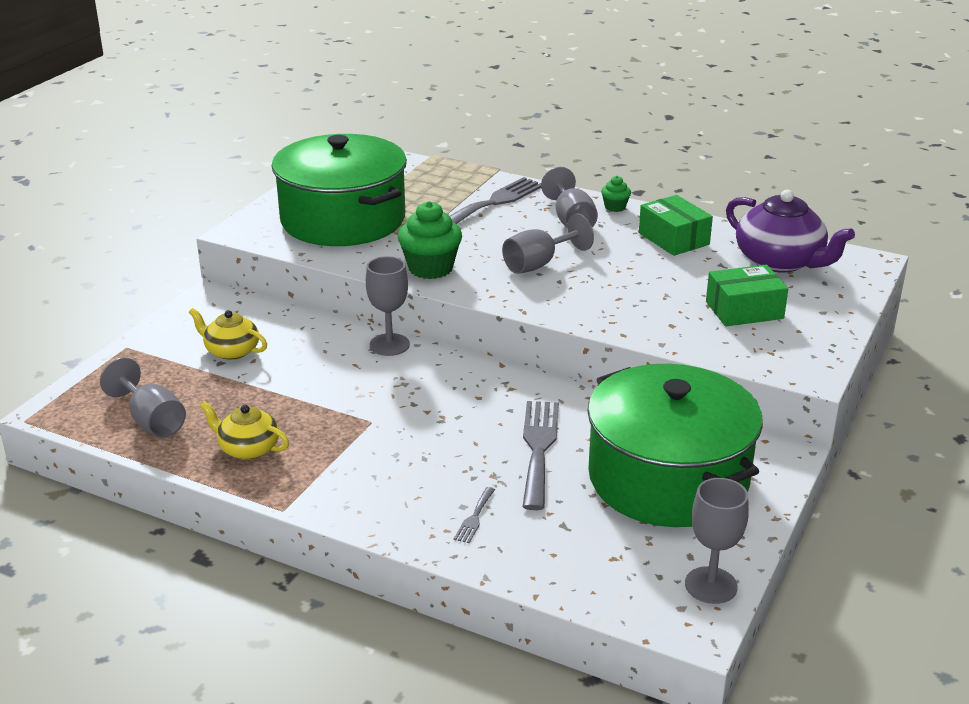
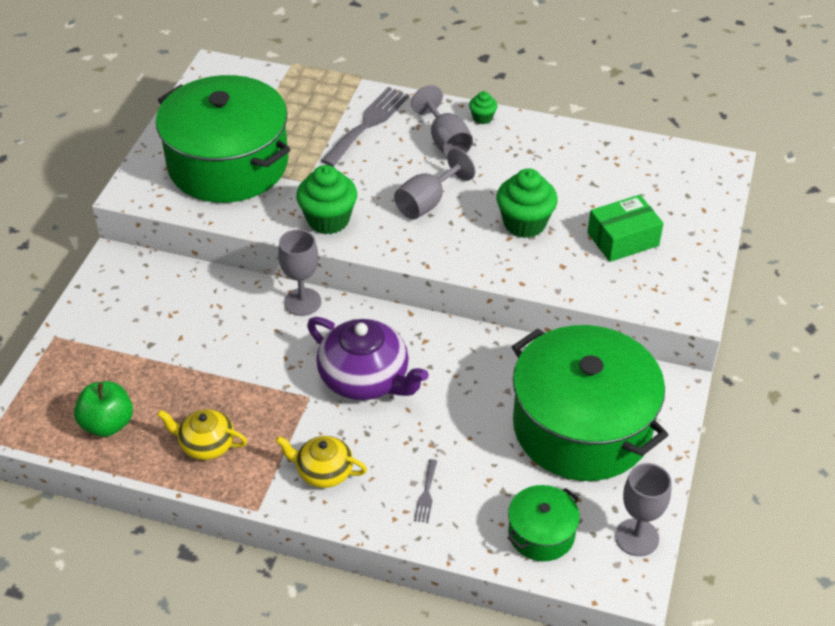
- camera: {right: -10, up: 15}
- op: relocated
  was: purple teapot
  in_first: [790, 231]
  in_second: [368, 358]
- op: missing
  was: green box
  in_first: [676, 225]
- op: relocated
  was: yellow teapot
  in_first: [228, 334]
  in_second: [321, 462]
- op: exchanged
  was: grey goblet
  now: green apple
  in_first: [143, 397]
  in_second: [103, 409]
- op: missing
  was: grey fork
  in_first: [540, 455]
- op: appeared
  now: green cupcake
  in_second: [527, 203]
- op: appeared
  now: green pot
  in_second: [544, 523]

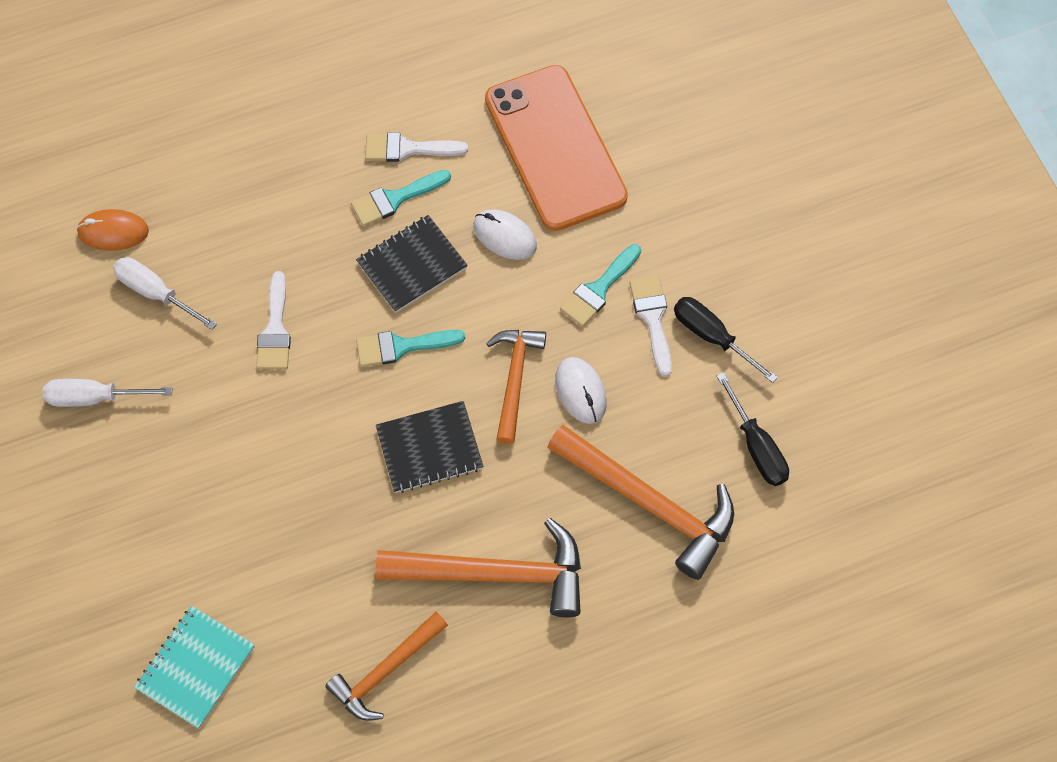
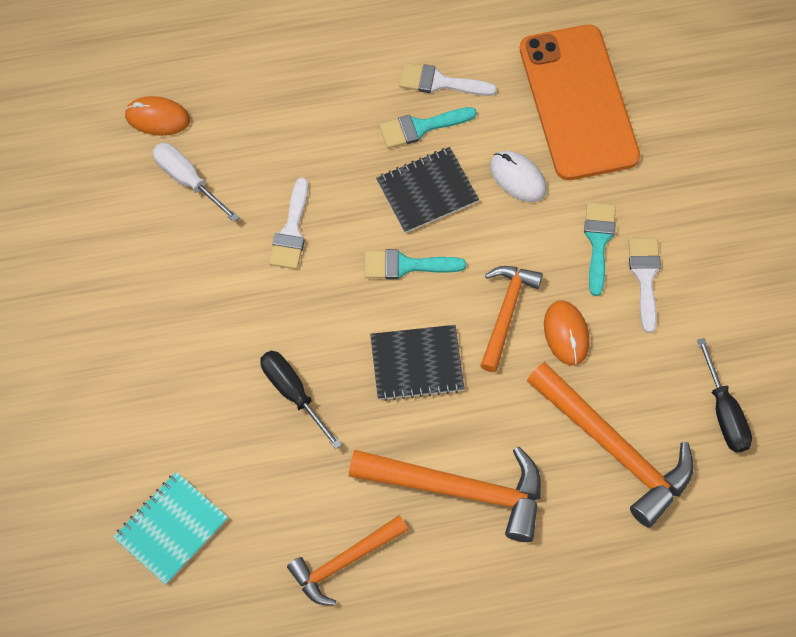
- camera: {right: 10, up: 0}
- op: spun
  was: turquoise brush
  in_first: [600, 285]
  in_second: [600, 249]
  clockwise: 135
- op: relocated
  was: black screwdriver
  in_first: [726, 340]
  in_second: [301, 400]
- op: colour
  was: white mouse
  now: orange mouse
  in_first: [581, 390]
  in_second: [566, 333]
- op: missing
  was: white screwdriver
  in_first: [107, 393]

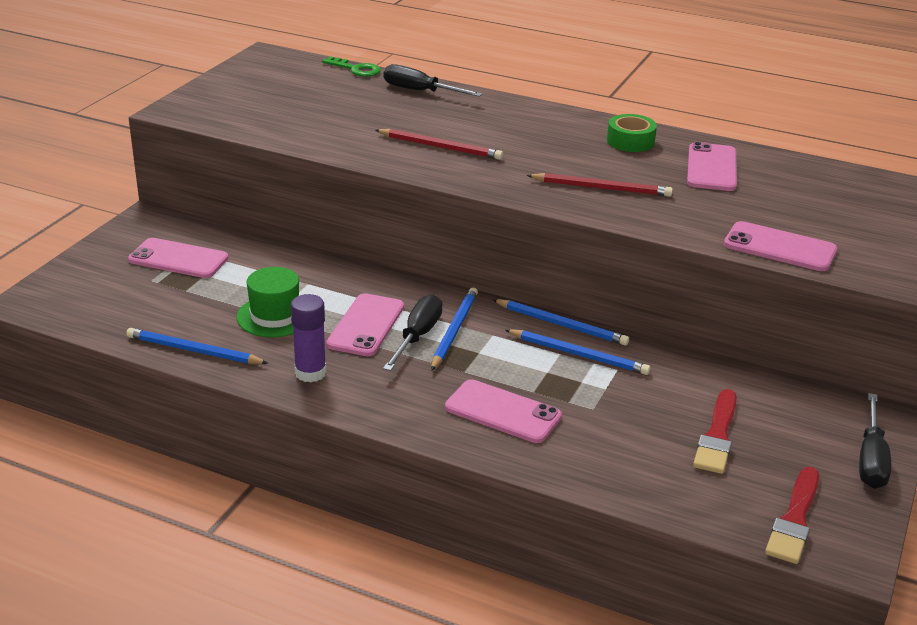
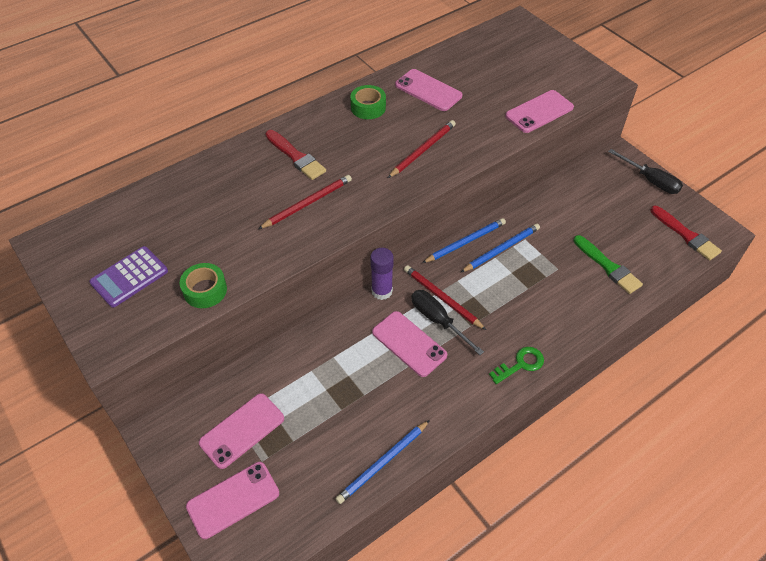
- camera: {right: -60, up: 20}
- op: relocated
  was: green key
  in_first: [351, 66]
  in_second: [516, 365]
- op: missing
  was: black screwdriver
  in_first: [433, 80]
- op: missing
  was: green hat
  in_first: [268, 302]
- op: colour
  was: blue pencil
  now: red pencil
  in_first: [454, 329]
  in_second: [445, 297]
- op: relocated
  was: purple glue stick
  in_first: [309, 338]
  in_second: [382, 274]
- op: relocated
  was: pink phone
  in_first: [503, 411]
  in_second: [232, 500]
- op: relocated
  was: red brush
  in_first: [715, 431]
  in_second: [296, 155]
- op: appeared
  now: green brush
  in_second: [608, 264]
- op: appeared
  now: purple calculator
  in_second: [128, 276]
- op: appeared
  now: green tape
  in_second: [203, 285]

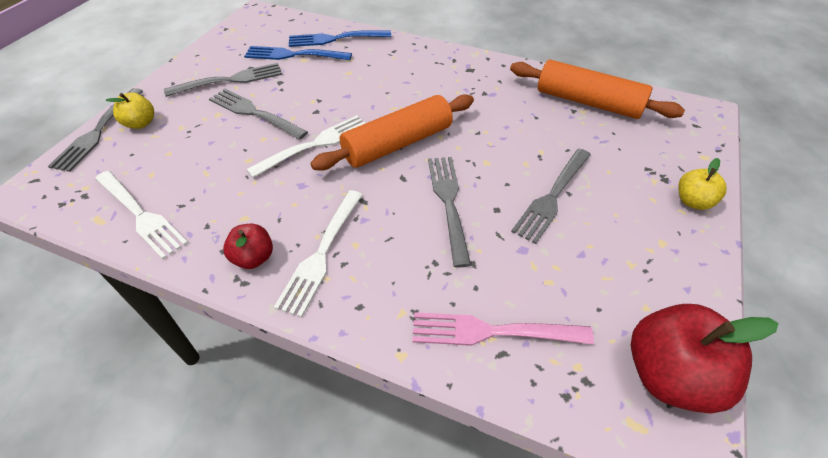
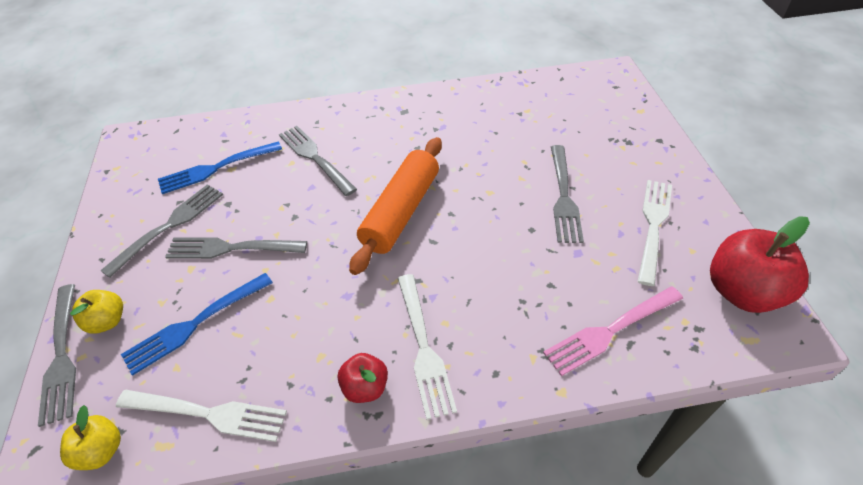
- camera: {right: -30, up: 0}
- op: relocated
  was: blue fork
  in_first: [340, 38]
  in_second: [197, 324]
- op: missing
  was: orange rolling pin
  in_first: [597, 89]
- op: relocated
  was: white fork
  in_first: [306, 147]
  in_second: [654, 233]
- op: relocated
  was: grey fork
  in_first: [449, 212]
  in_second: [318, 161]
- op: relocated
  was: yellow apple
  in_first: [702, 184]
  in_second: [90, 437]

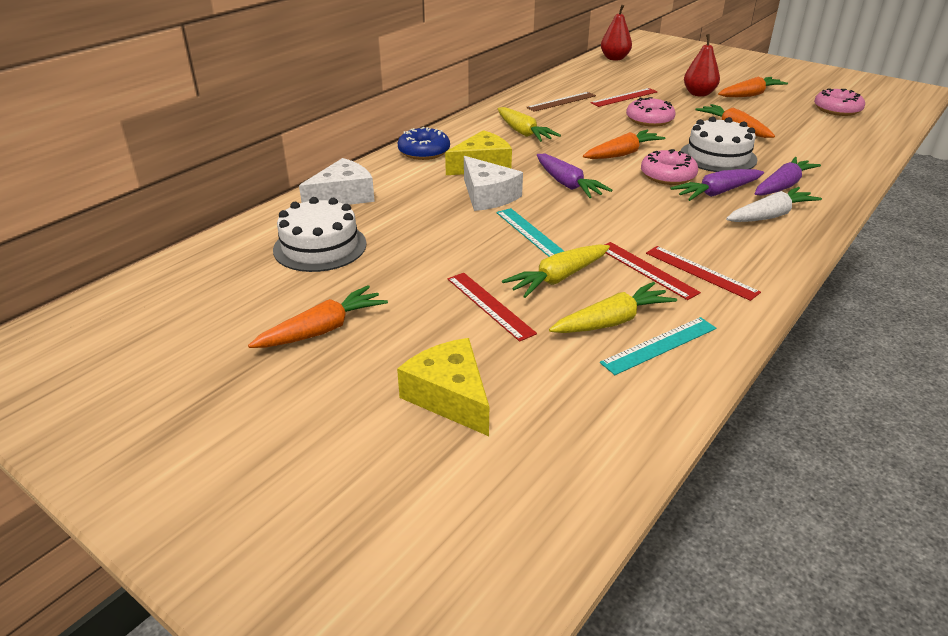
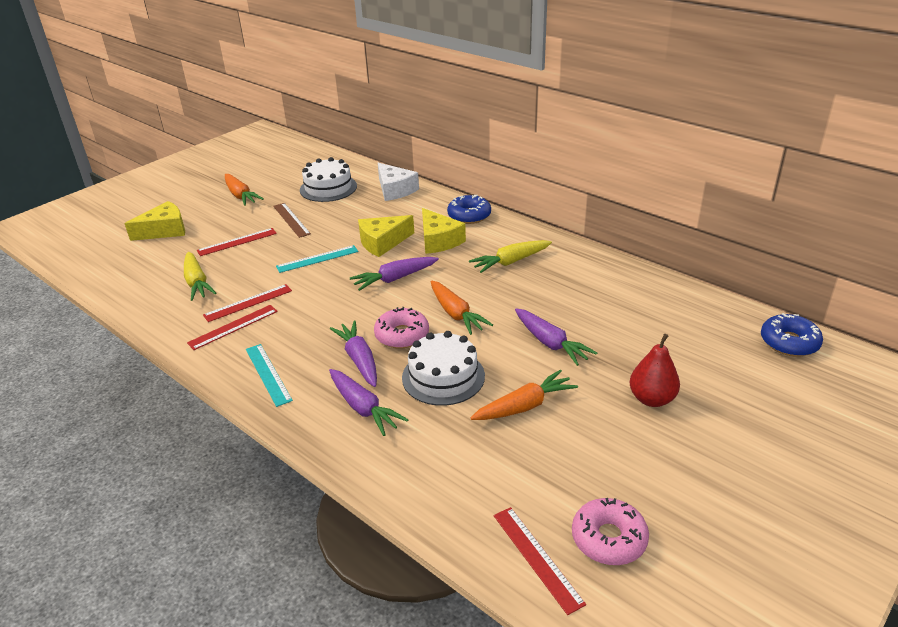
- camera: {right: 95, up: 0}
- op: exchanged
  was: red pear
  now: blue donut
  in_first: [616, 33]
  in_second: [792, 335]
- op: missing
  was: orange carrot
  in_first: [753, 87]
- op: relocated
  was: red ruler
  in_first: [624, 97]
  in_second: [540, 561]
- op: relocated
  was: brown ruler
  in_first: [561, 102]
  in_second: [292, 220]
- op: exchanged
  was: pink donut
  now: purple carrot
  in_first: [651, 112]
  in_second: [556, 337]
- op: colour
  was: white cheese
  now: yellow cheese
  in_first: [493, 183]
  in_second: [386, 236]
- op: missing
  was: white carrot
  in_first: [774, 204]
- op: missing
  was: yellow carrot
  in_first: [556, 271]
- op: relocated
  was: turquoise ruler
  in_first: [658, 346]
  in_second: [269, 375]

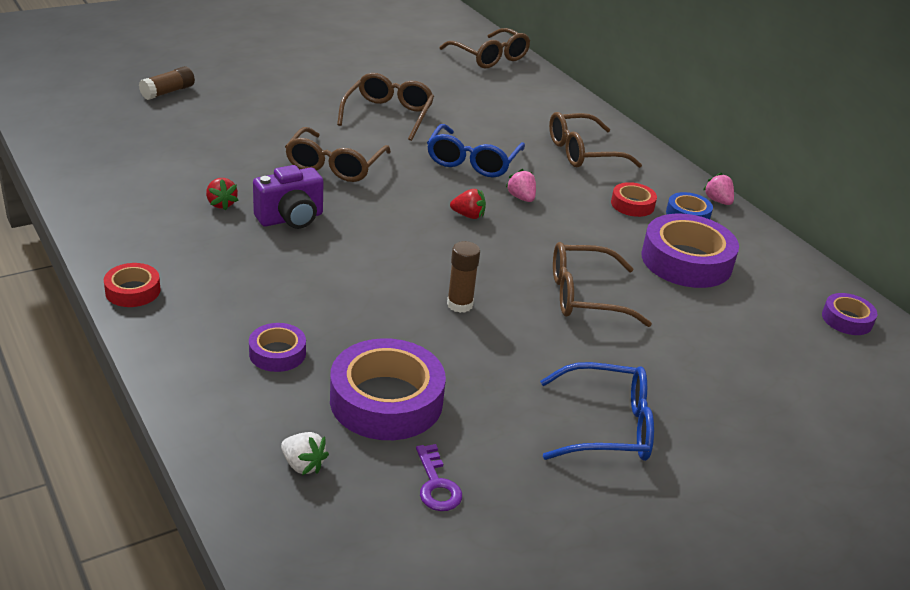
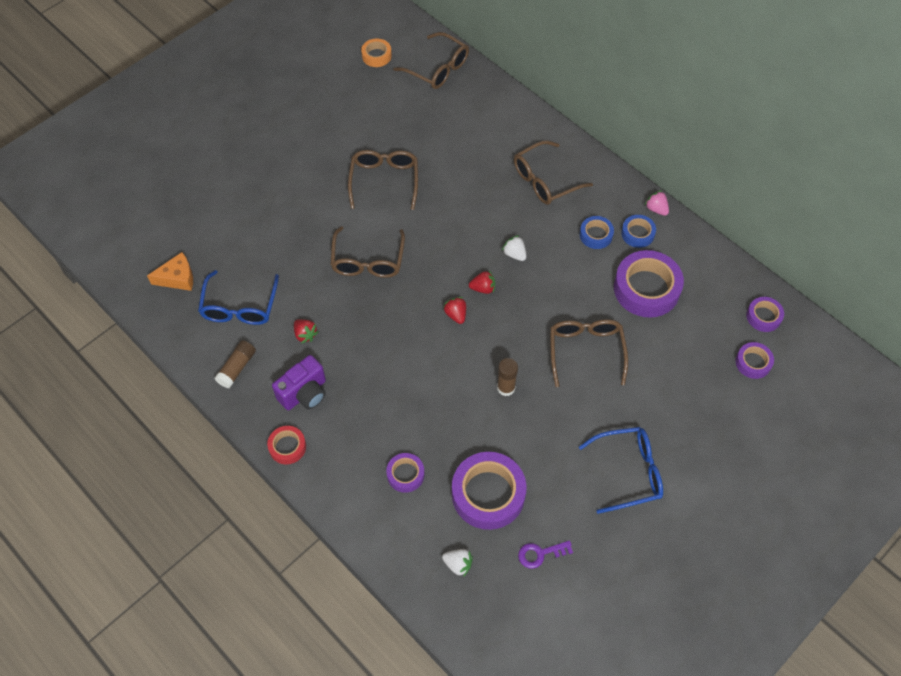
- camera: {right: -10, up: 25}
- op: relocated
  was: brown glue stick
  in_first: [167, 83]
  in_second: [235, 364]
- op: relocated
  was: blue glasses
  in_first: [476, 150]
  in_second: [238, 297]
- op: relocated
  was: purple camera
  in_first: [288, 197]
  in_second: [299, 382]
- op: colour
  was: pink strawberry
  now: white strawberry
  in_first: [521, 185]
  in_second: [514, 248]
- op: colour
  was: red tape
  now: blue tape
  in_first: [634, 199]
  in_second: [597, 232]
- op: spun
  was: brown glasses
  in_first: [602, 284]
  in_second: [589, 353]
  clockwise: 105
- op: spun
  was: purple key
  in_first: [439, 477]
  in_second: [545, 554]
  clockwise: 105
- op: appeared
  now: orange tape
  in_second: [376, 53]
- op: appeared
  now: orange cheese
  in_second: [170, 271]
- op: appeared
  now: red strawberry
  in_second: [454, 310]
- op: appeared
  now: purple tape
  in_second: [754, 360]

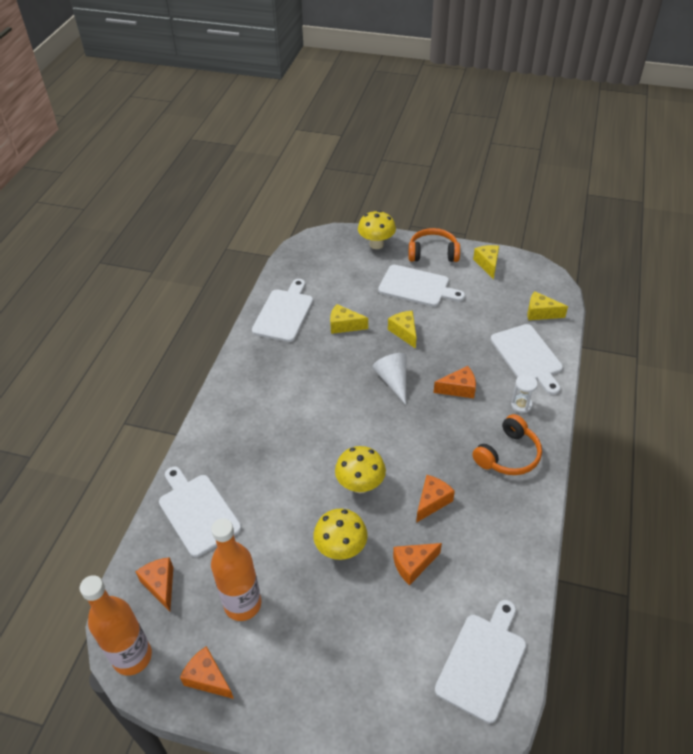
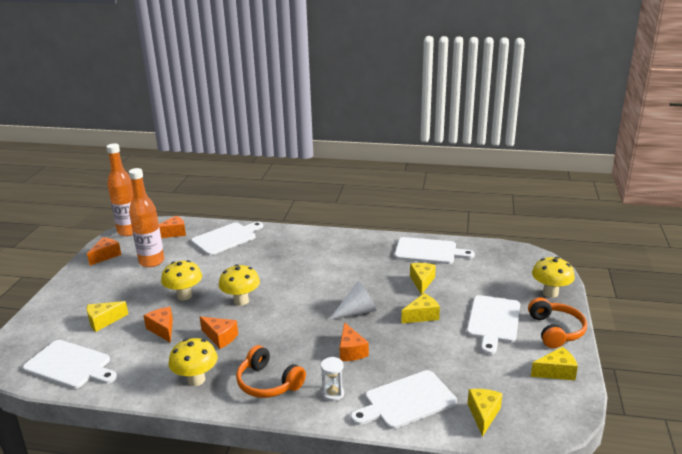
- camera: {right: 85, up: -20}
- op: appeared
  now: yellow cheese
  in_second: [107, 316]
- op: appeared
  now: yellow mushroom
  in_second: [193, 362]

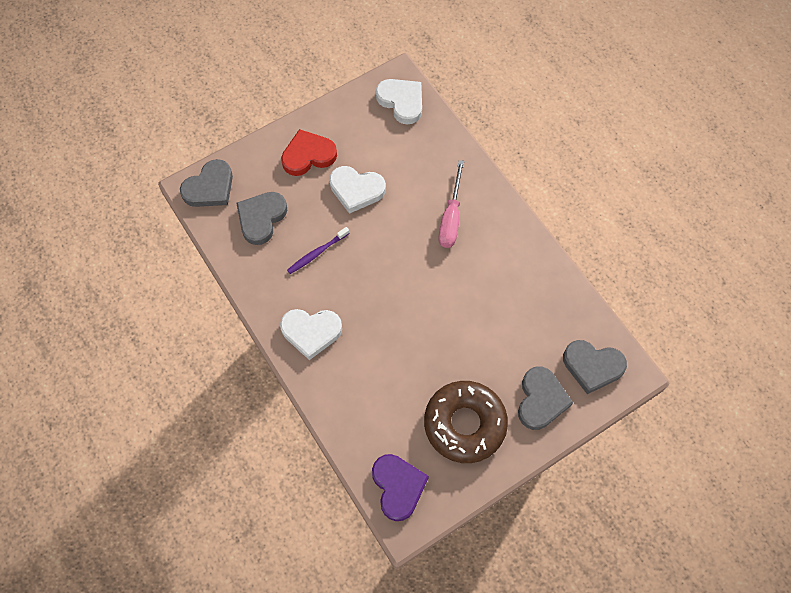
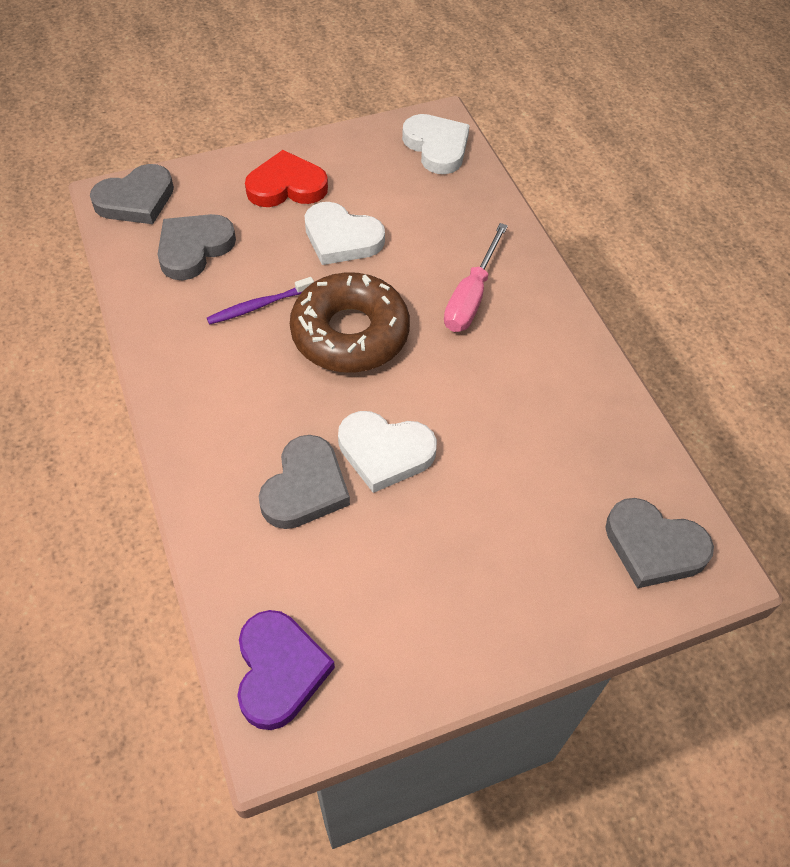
- camera: {right: 10, up: -10}
- op: relocated
  was: white heart
  in_first: [311, 334]
  in_second: [387, 452]
- op: relocated
  was: grey heart
  in_first: [545, 398]
  in_second: [304, 482]
- op: relocated
  was: brown donut
  in_first: [466, 422]
  in_second: [350, 322]

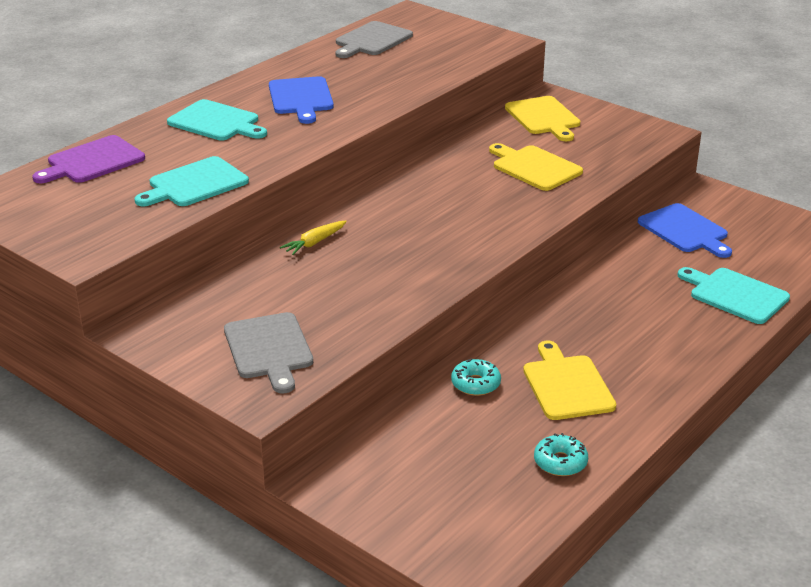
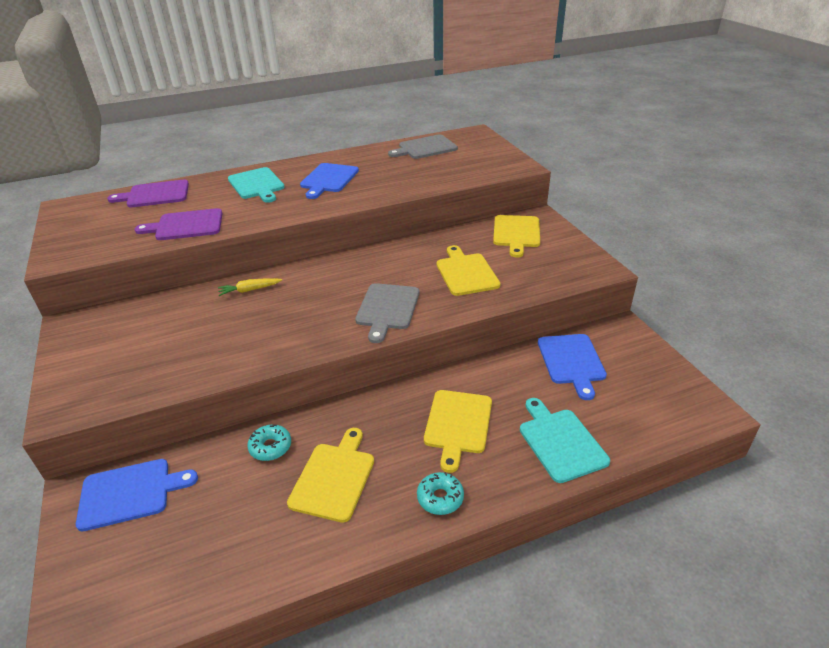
- camera: {right: 30, up: 5}
- op: colour
  was: turquoise cutting board
  now: purple cutting board
  in_first: [192, 181]
  in_second: [179, 224]
- op: relocated
  was: grey cutting board
  in_first: [268, 353]
  in_second: [387, 313]
- op: relocated
  was: turquoise donut
  in_first: [561, 454]
  in_second: [440, 493]
- op: appeared
  now: yellow cutting board
  in_second: [458, 431]
- op: appeared
  now: blue cutting board
  in_second: [137, 495]

